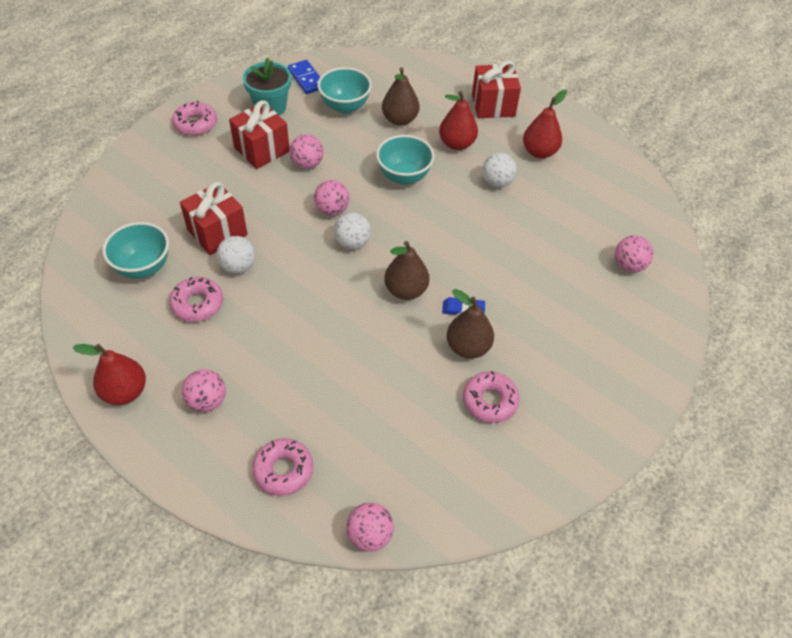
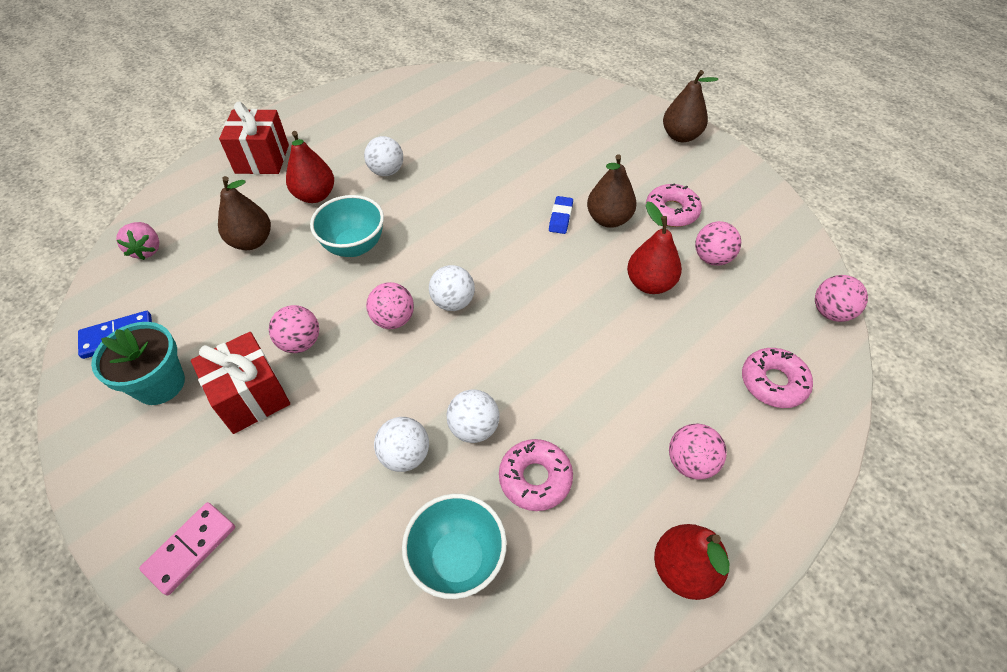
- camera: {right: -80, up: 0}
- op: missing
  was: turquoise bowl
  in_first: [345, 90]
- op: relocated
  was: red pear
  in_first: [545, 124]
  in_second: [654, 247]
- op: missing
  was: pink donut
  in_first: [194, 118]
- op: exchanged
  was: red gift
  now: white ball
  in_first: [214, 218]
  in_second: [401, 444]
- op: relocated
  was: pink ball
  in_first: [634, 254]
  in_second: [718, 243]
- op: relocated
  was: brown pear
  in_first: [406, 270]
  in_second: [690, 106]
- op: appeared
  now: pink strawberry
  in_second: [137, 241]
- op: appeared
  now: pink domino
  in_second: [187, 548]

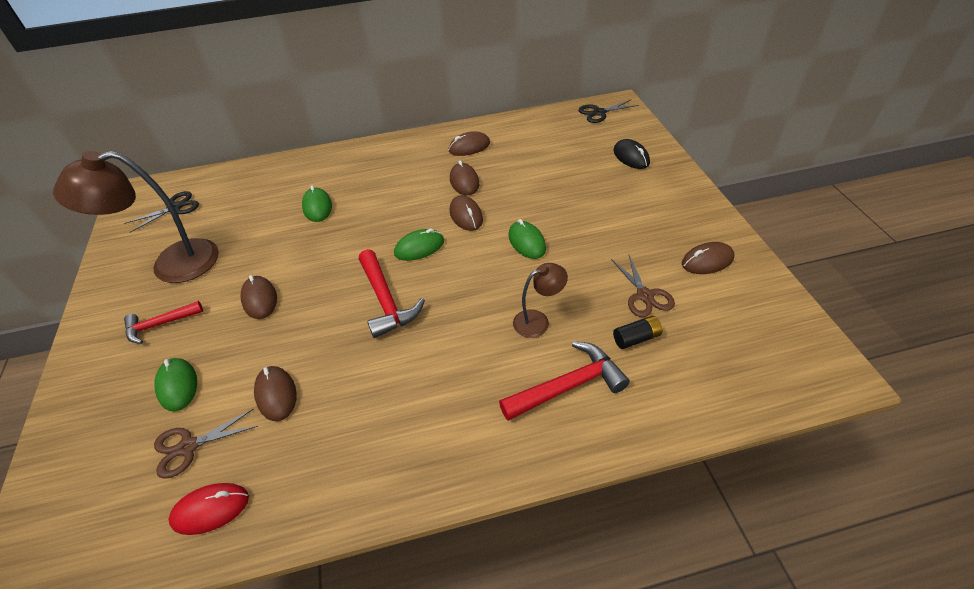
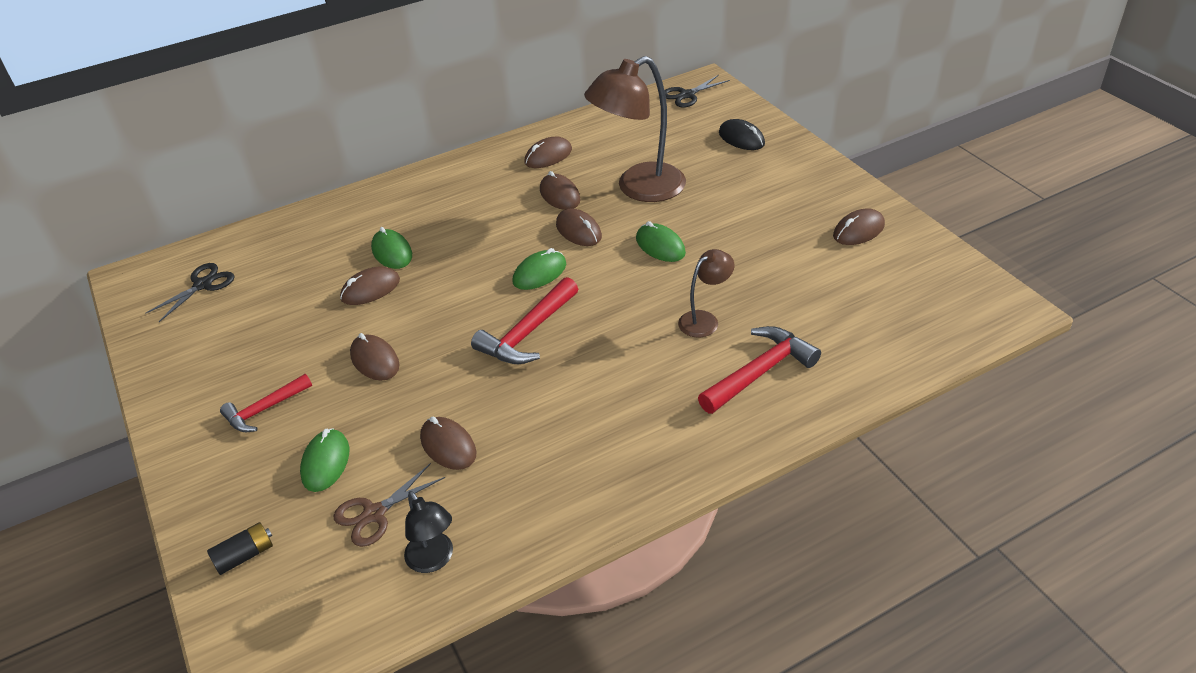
- camera: {right: -15, up: -5}
- op: relocated
  was: brown lamp
  in_first: [136, 217]
  in_second: [635, 129]
- op: spun
  was: red hammer
  in_first: [392, 293]
  in_second: [524, 320]
  clockwise: 75
- op: missing
  was: brown scissors
  in_first: [643, 286]
- op: relocated
  was: black battery
  in_first: [637, 332]
  in_second: [240, 548]
- op: spun
  was: green mouse
  in_first: [175, 385]
  in_second: [324, 460]
  clockwise: 45
- op: exchanged
  was: red mouse
  now: black lamp
  in_first: [208, 509]
  in_second: [428, 532]
- op: appeared
  now: brown mouse
  in_second: [370, 286]

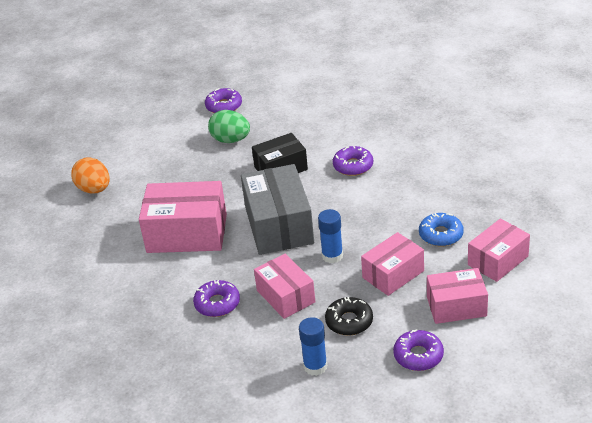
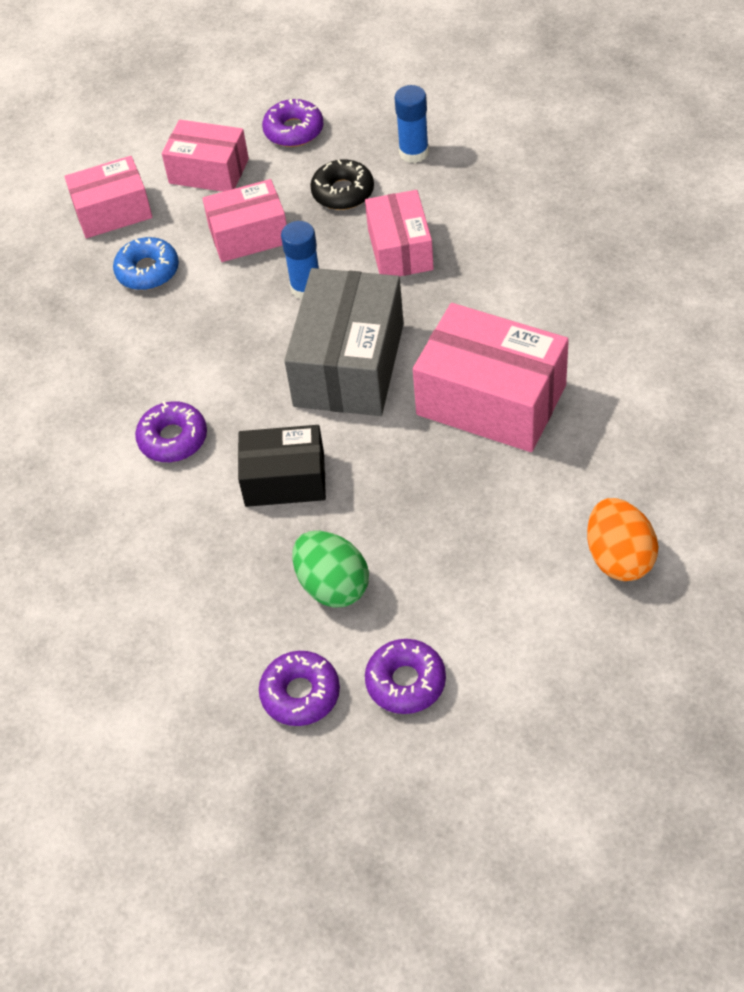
- camera: {right: -155, up: 15}
- op: relocated
  was: purple donut
  in_first: [216, 298]
  in_second: [405, 676]

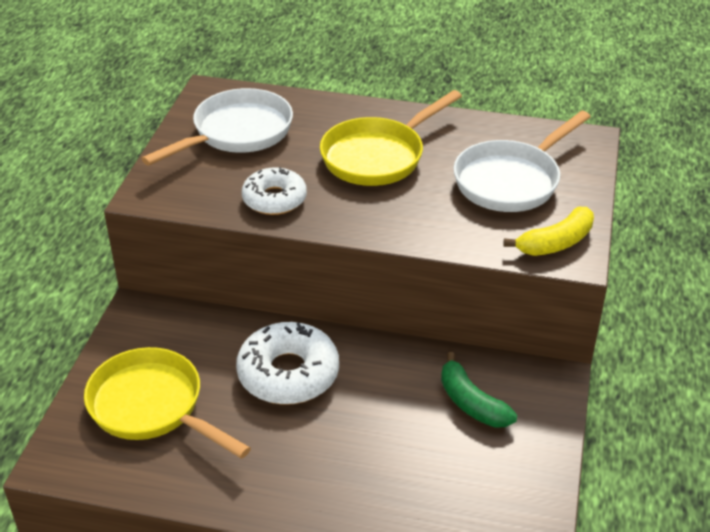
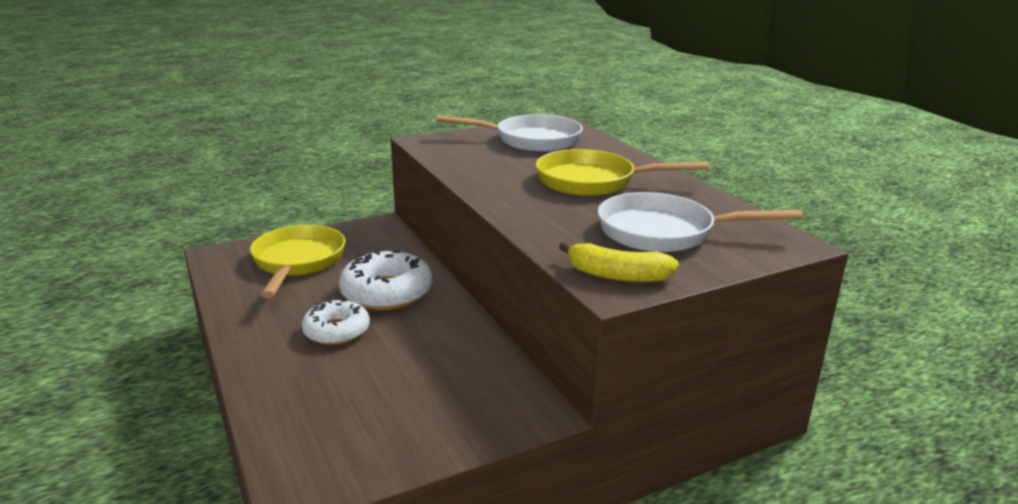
- camera: {right: 50, up: -15}
- op: relocated
  was: white donut
  in_first: [274, 191]
  in_second: [336, 322]
- op: missing
  was: green banana
  in_first: [479, 390]

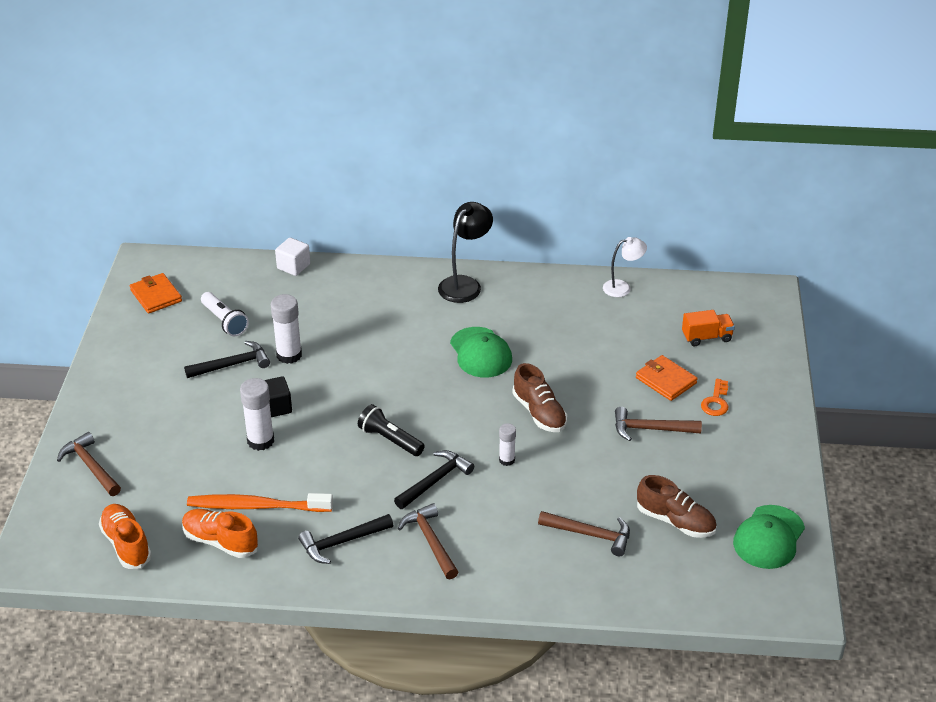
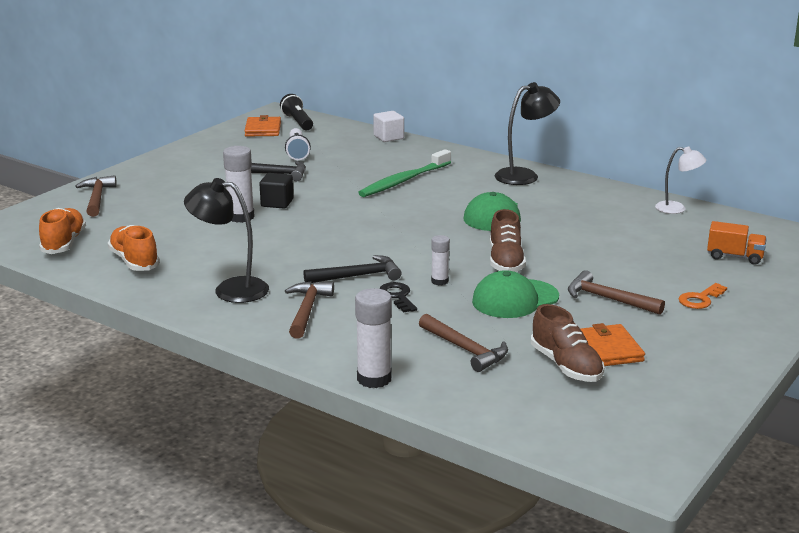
- camera: {right: 30, up: -15}
- op: relocated
  was: white glue stick
  in_first: [286, 329]
  in_second: [373, 338]
- op: relocated
  was: orange wallet
  in_first: [667, 378]
  in_second: [613, 344]
- op: relocated
  was: black flashlight
  in_first: [391, 430]
  in_second: [296, 112]
- op: missing
  was: orange toothbrush
  in_first: [260, 502]
- op: relocated
  was: green cap
  in_first: [769, 537]
  in_second: [515, 294]
- op: exchanged
  was: black hammer
  now: black lamp
  in_first: [345, 539]
  in_second: [226, 240]
- op: appeared
  now: green toothbrush
  in_second: [404, 173]
- op: appeared
  now: black key
  in_second: [398, 297]

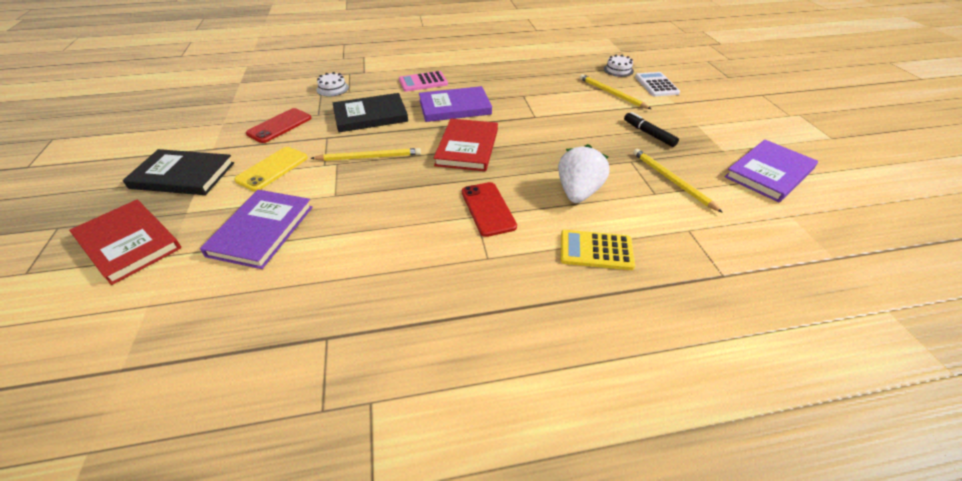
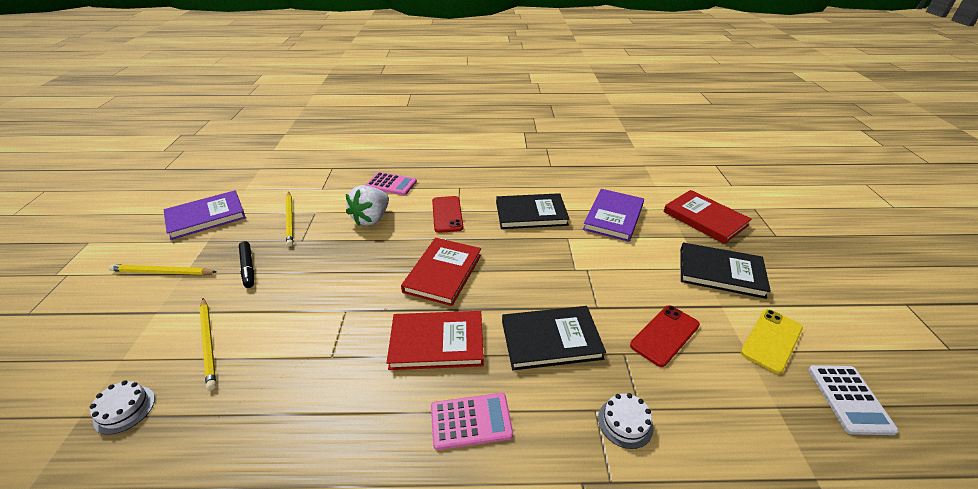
- camera: {right: -170, up: -5}
- op: relocated
  was: white calculator
  in_first: [657, 84]
  in_second: [853, 400]
- op: colour
  was: purple book
  now: red book
  in_first: [455, 104]
  in_second: [435, 340]
- op: relocated
  was: yellow phone
  in_first: [271, 169]
  in_second: [772, 341]
- op: relocated
  was: yellow pencil
  in_first: [365, 154]
  in_second: [163, 269]
- op: colour
  was: yellow calculator
  now: pink calculator
  in_first: [598, 250]
  in_second: [391, 183]
- op: appeared
  now: black book
  in_second: [532, 211]

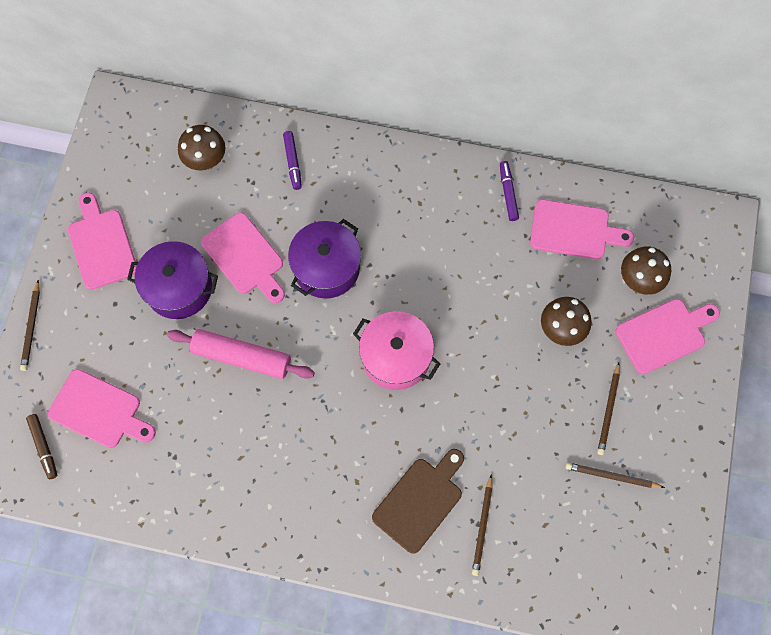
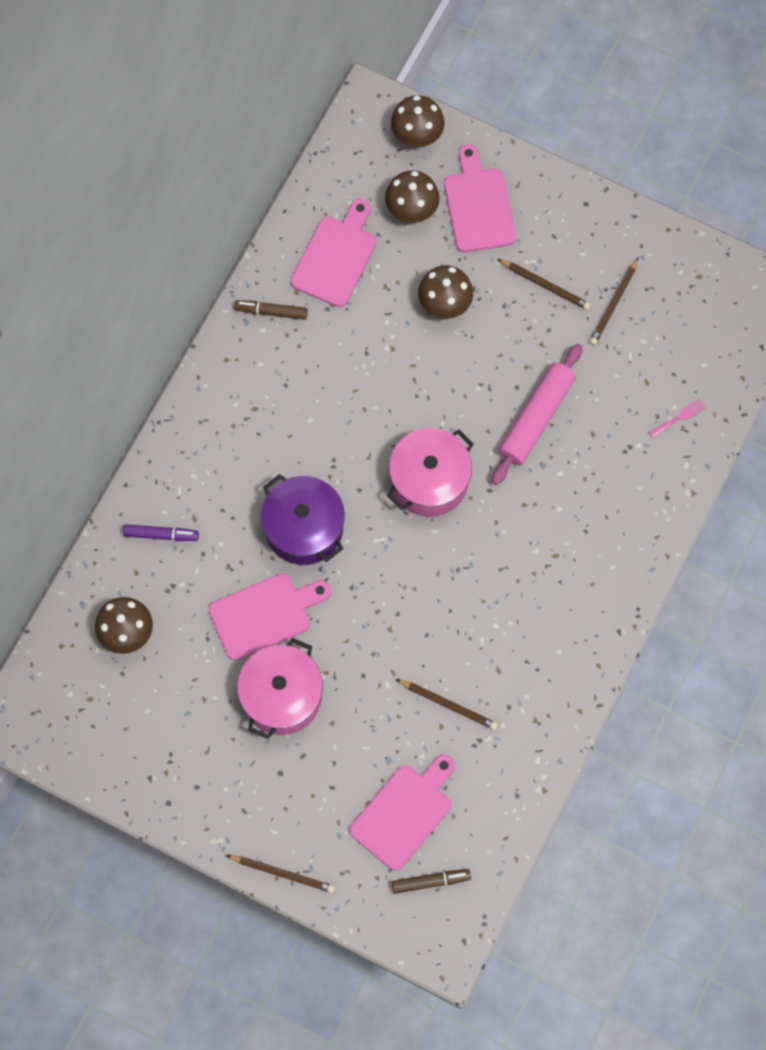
- camera: {right: -75, up: 0}
- op: colour
  was: purple marker
  now: brown marker
  in_first: [509, 191]
  in_second: [271, 310]
- op: missing
  was: pink cutting board
  in_first: [102, 241]
- op: colour
  was: purple pot
  now: pink pot
  in_first: [172, 280]
  in_second: [280, 688]
- op: relocated
  was: pink rolling pin
  in_first: [241, 354]
  in_second: [537, 414]
- op: missing
  was: brown cutting board
  in_first: [418, 501]
- op: relocated
  was: brown pencil
  in_first: [482, 525]
  in_second: [447, 704]
- op: appeared
  now: brown mushroom
  in_second: [418, 121]
- op: appeared
  now: pink fork
  in_second: [677, 418]

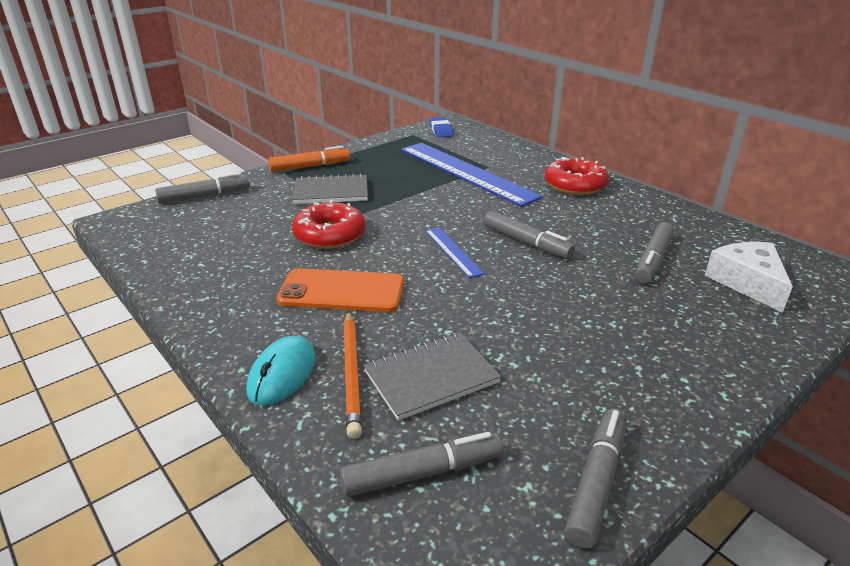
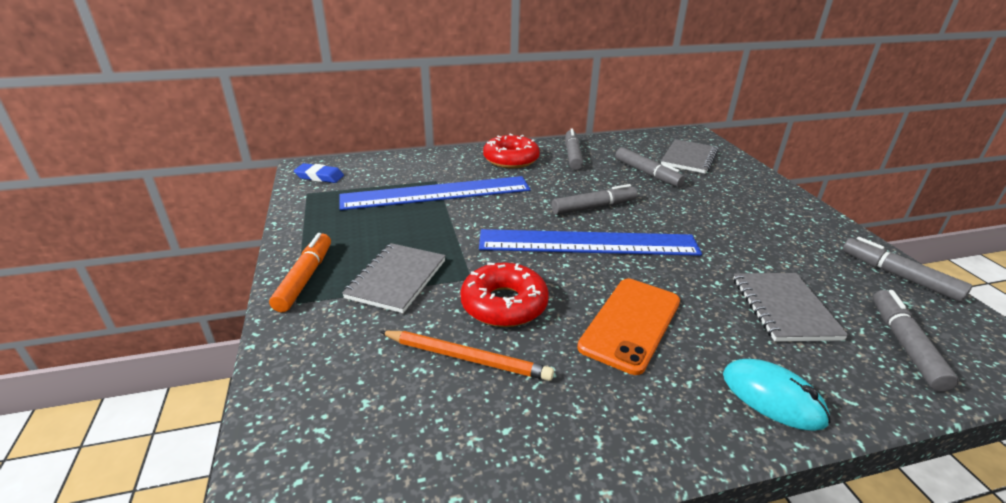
- camera: {right: -65, up: 0}
- op: relocated
  was: grey marker
  in_first: [202, 188]
  in_second: [574, 149]
- op: size
  was: blue ruler
  in_first: [455, 252]
  in_second: [590, 242]
  ratio: 2.22
- op: exchanged
  was: white cheese
  now: grey notebook
  in_first: [749, 277]
  in_second: [689, 156]
- op: relocated
  was: orange pencil
  in_first: [352, 375]
  in_second: [467, 356]

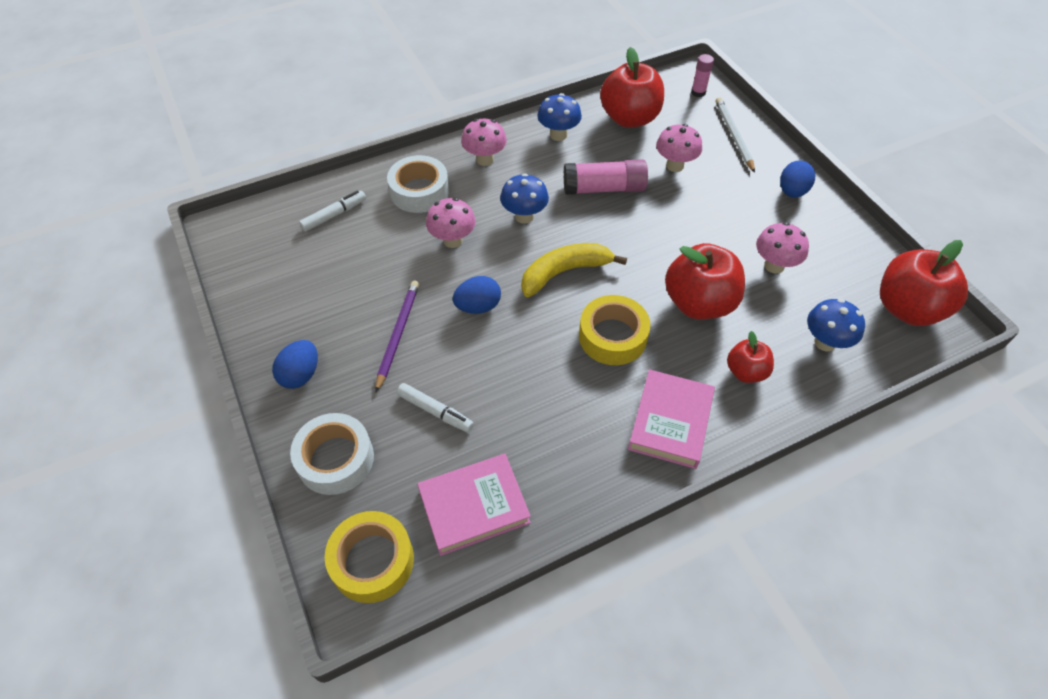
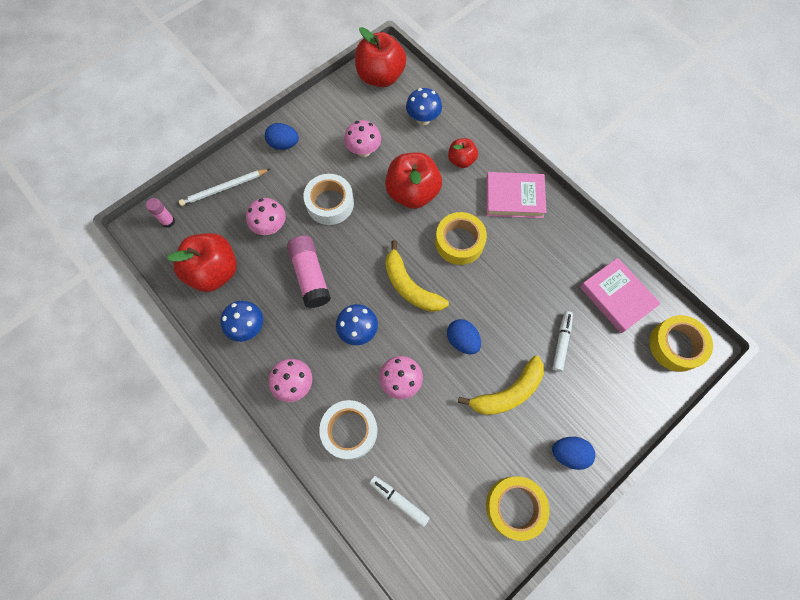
- camera: {right: -105, up: 15}
- op: exchanged
  was: purple pencil
  now: yellow banana
  in_first: [397, 336]
  in_second: [501, 385]
- op: relocated
  was: white tape
  in_first: [332, 454]
  in_second: [328, 199]
- op: appeared
  now: yellow tape
  in_second: [518, 508]

